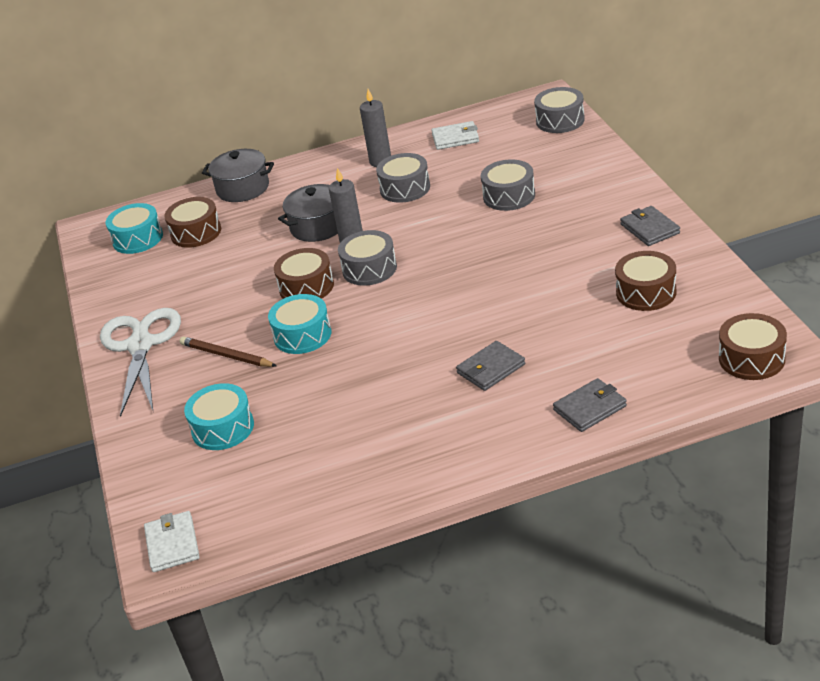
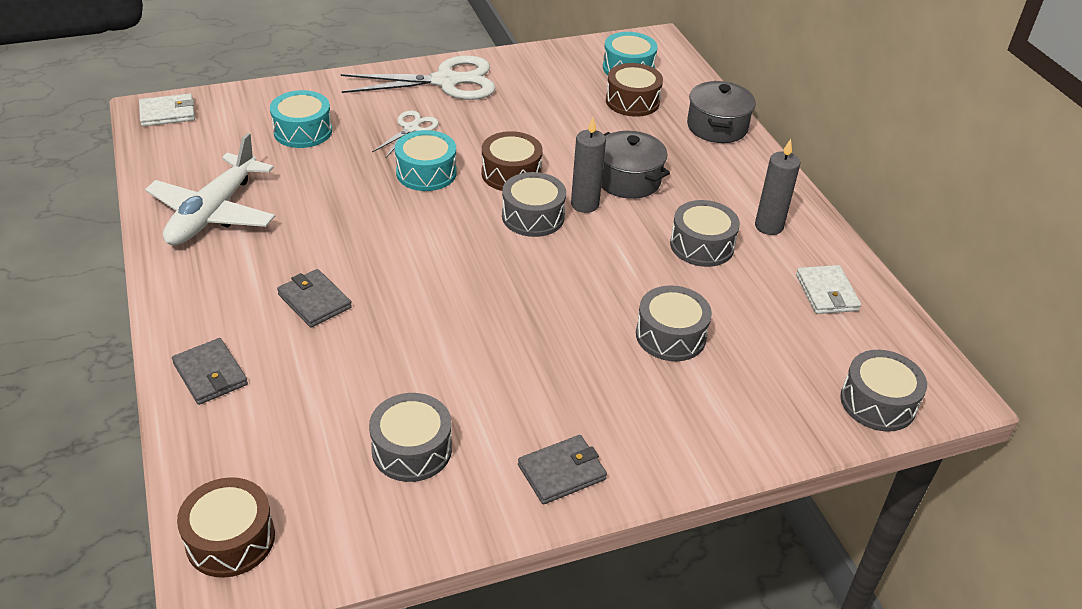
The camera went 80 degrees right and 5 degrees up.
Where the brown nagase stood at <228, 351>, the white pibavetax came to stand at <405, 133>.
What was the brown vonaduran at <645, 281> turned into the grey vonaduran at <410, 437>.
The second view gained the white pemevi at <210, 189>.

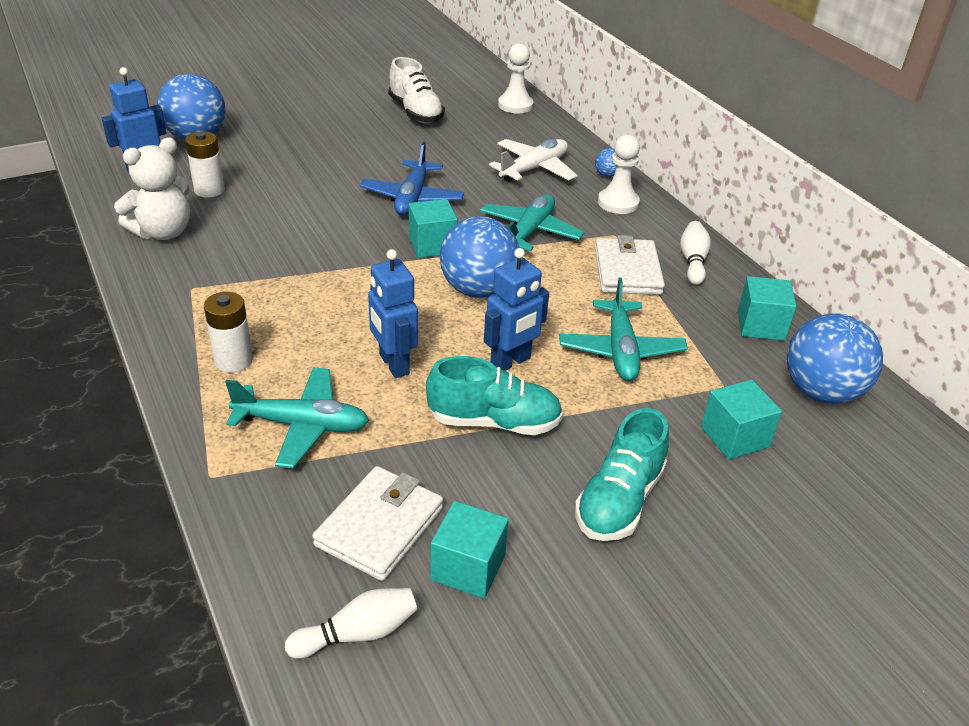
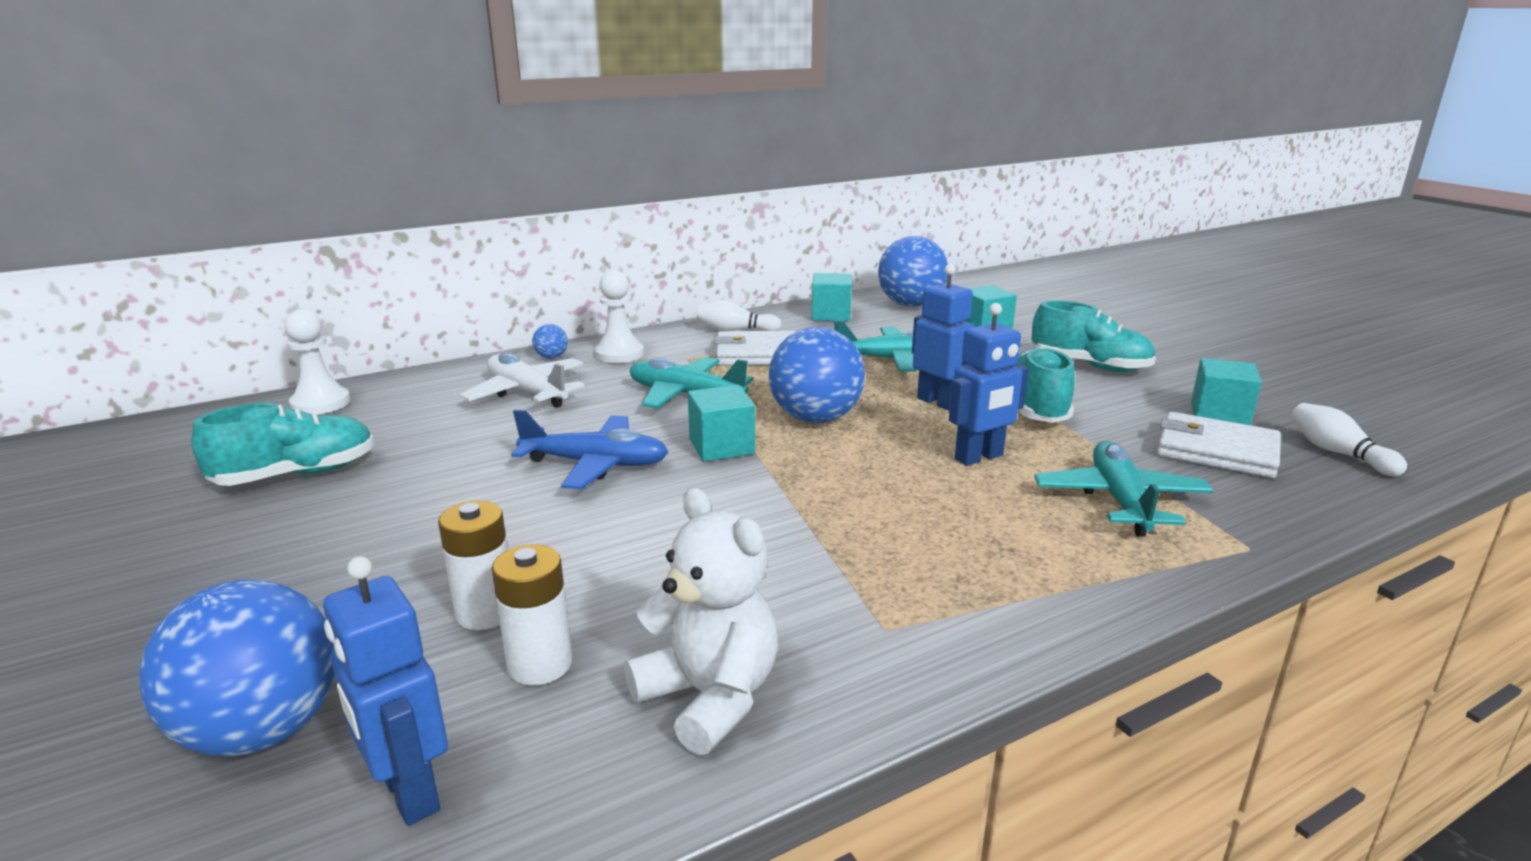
The camera went 90 degrees left and 15 degrees down.
The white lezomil ended up elsewhere, having gone from <228, 332> to <473, 565>.
What was the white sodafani at <416, 90> turned into the turquoise sodafani at <282, 444>.

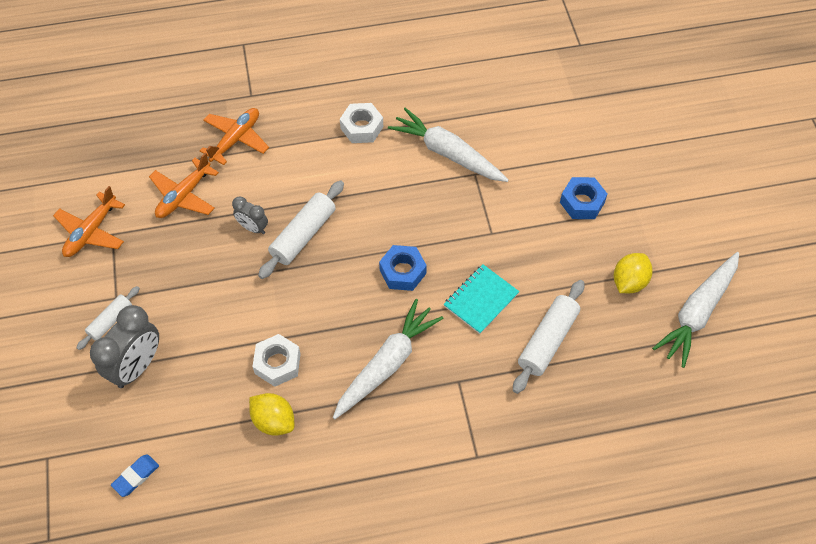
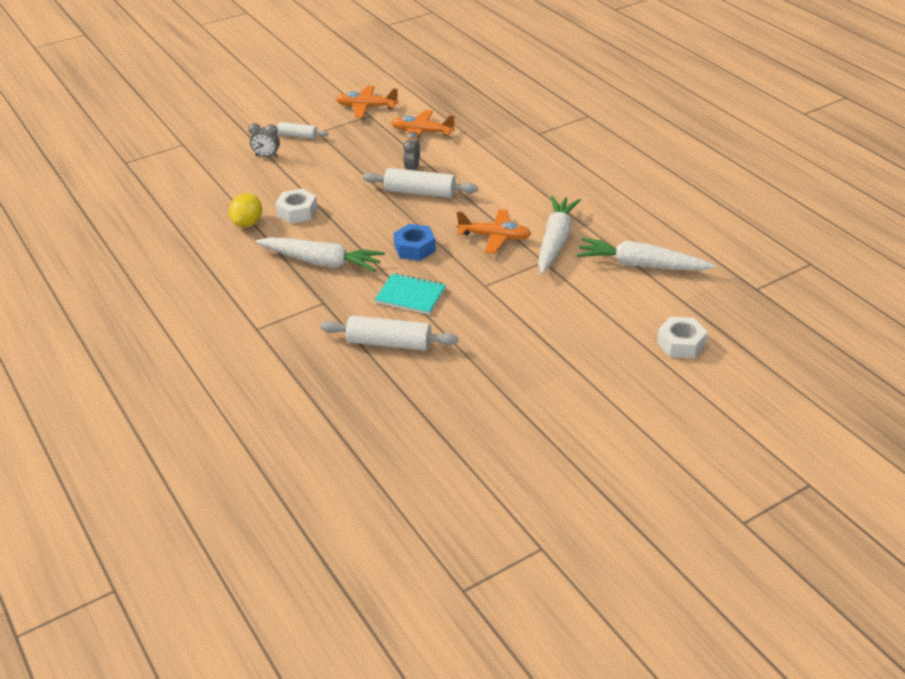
The camera went 70 degrees right and 20 degrees down.
The size of the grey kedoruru at <124, 346> changed by a factor of 0.55.
The second view lost the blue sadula at <135, 475>.
The orange pemevi ended up elsewhere, having gone from <234, 136> to <494, 231>.
The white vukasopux ended up elsewhere, having gone from <361, 123> to <682, 337>.
The second view lost the blue vukasopux at <583, 198>.
The second view lost the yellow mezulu at <633, 273>.
The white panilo ended up elsewhere, having gone from <695, 310> to <646, 254>.

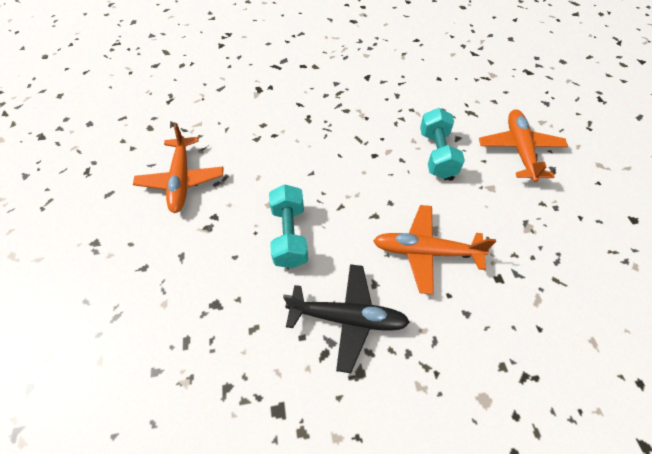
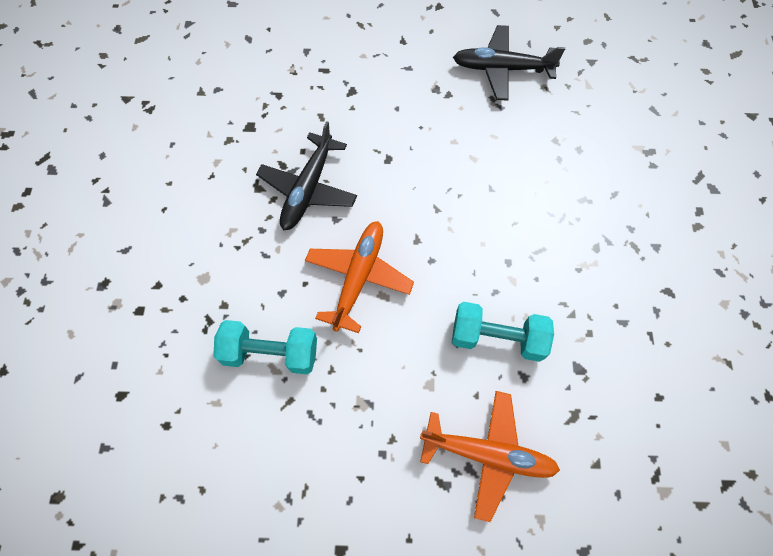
The camera went 100 degrees right and 10 degrees up.
What was the orange pemevi at <178, 168> turned into the black pemevi at <509, 63>.
The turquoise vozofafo ended up elsewhere, having gone from <288, 226> to <265, 347>.

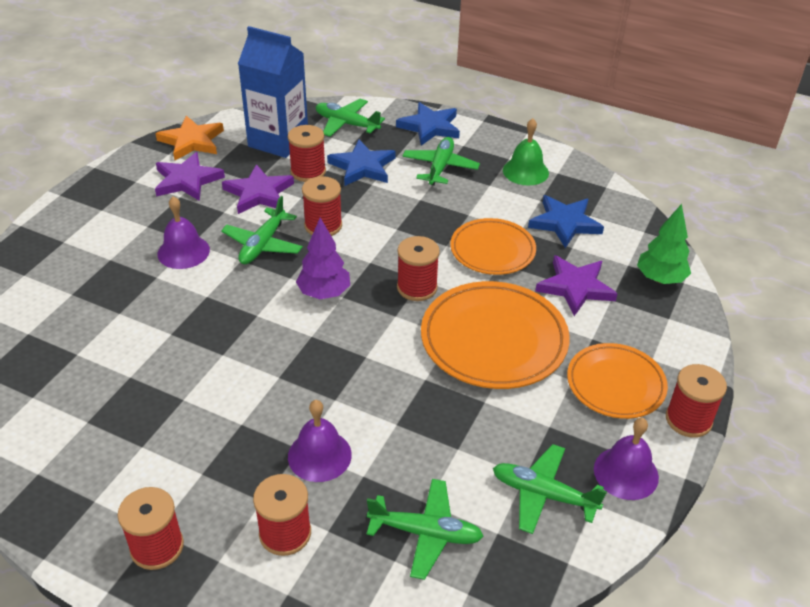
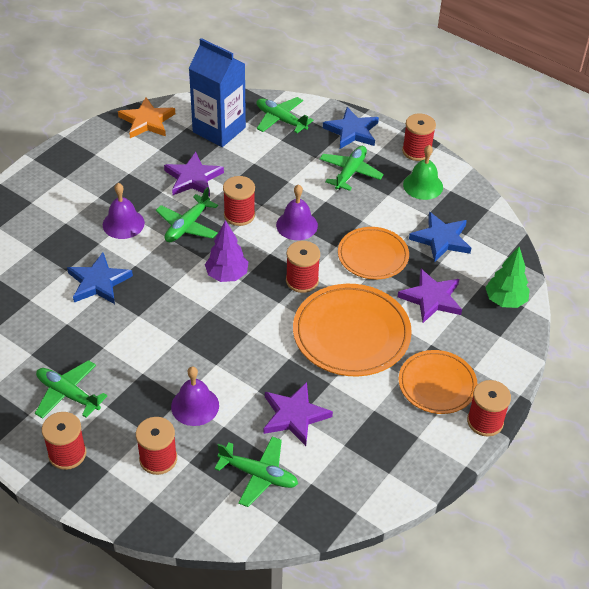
The camera went 10 degrees right and 5 degrees up.
The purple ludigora ended up elsewhere, having gone from <190, 176> to <298, 414>.
The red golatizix ended up elsewhere, having gone from <307, 153> to <419, 137>.
The blue ludigora ended up elsewhere, having gone from <361, 163> to <100, 278>.
The green pemevi ended up elsewhere, having gone from <550, 489> to <71, 389>.
The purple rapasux ended up elsewhere, having gone from <626, 459> to <297, 212>.

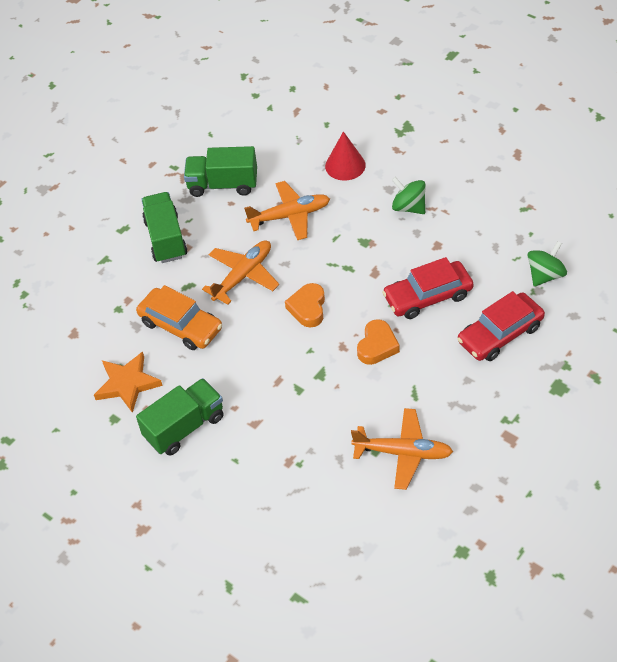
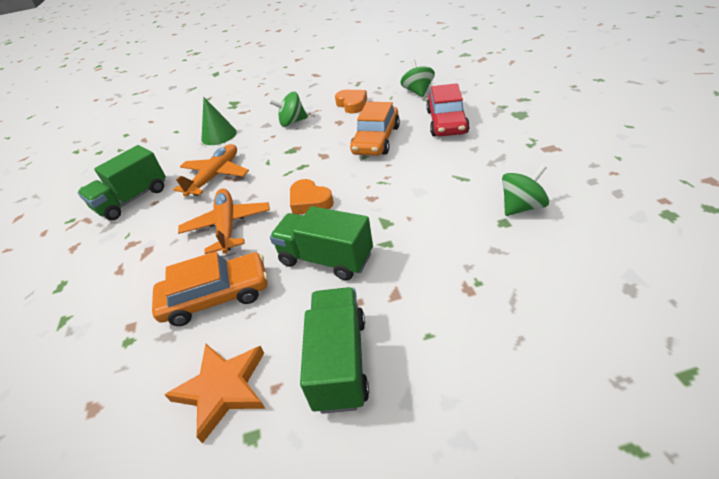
The camera went 50 degrees left and 10 degrees down.
The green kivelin ended up elsewhere, having gone from <164, 227> to <321, 243>.
What was the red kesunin at <345, 155> turned into the green kesunin at <219, 121>.
Where the orange pemevi stood at <402, 449>, the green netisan came to stand at <525, 190>.
The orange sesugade ended up elsewhere, having gone from <378, 342> to <351, 101>.
What was the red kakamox at <428, 288> turned into the orange kakamox at <375, 129>.

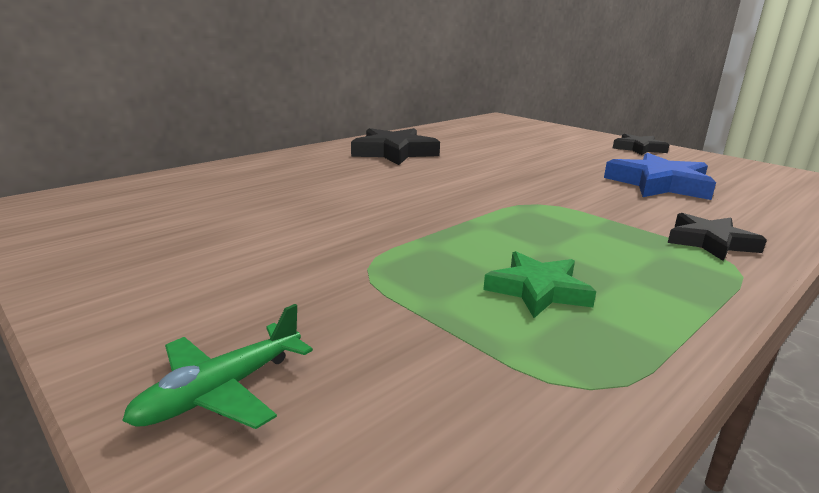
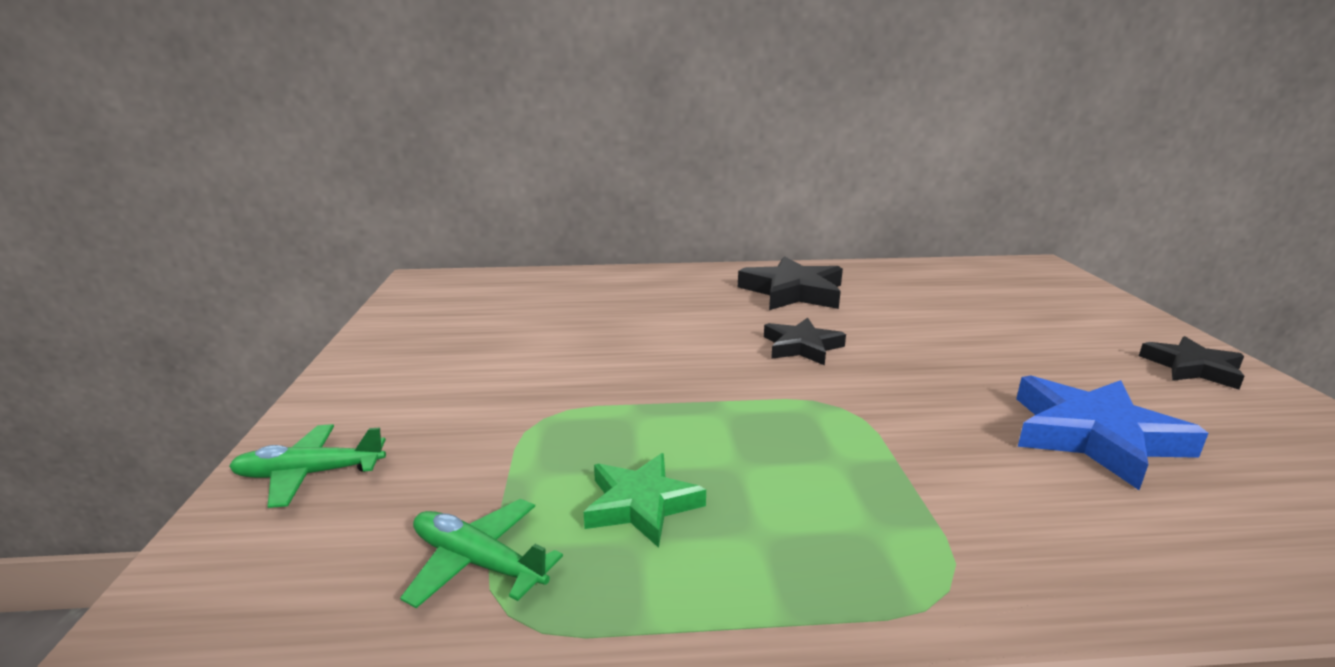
The camera went 40 degrees right and 0 degrees up.
The black ludigora ended up elsewhere, having gone from <717, 237> to <805, 342>.
The second view gained the green pemevi at <481, 553>.

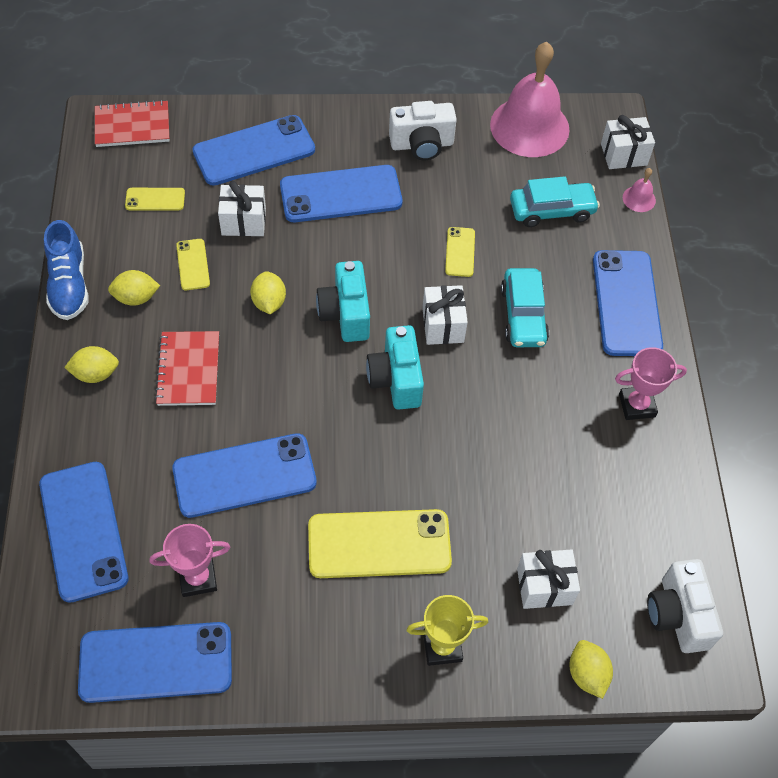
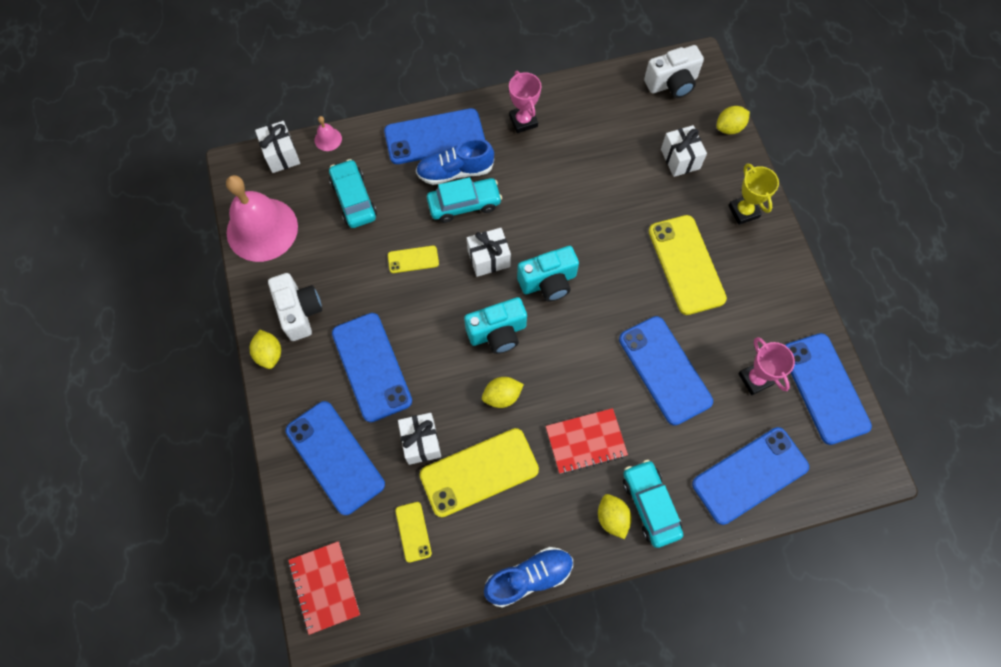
The camera went 100 degrees left and 10 degrees up.
The yellow mezulu ended up elsewhere, having gone from <134, 288> to <265, 349>.
The size of the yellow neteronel at <193, 264> changed by a factor of 2.06.
The second view gained the blue sodafani at <455, 161>.
The second view gained the turquoise kakamox at <653, 504>.

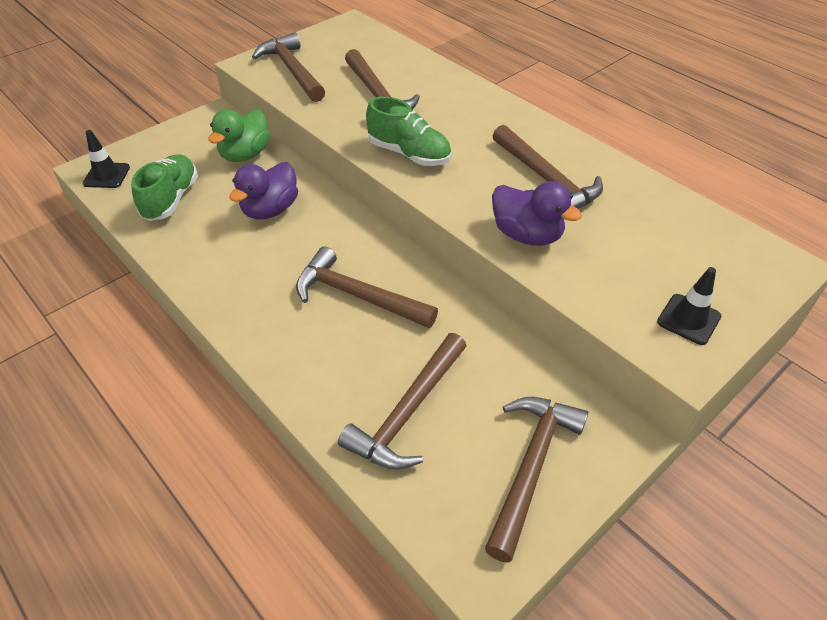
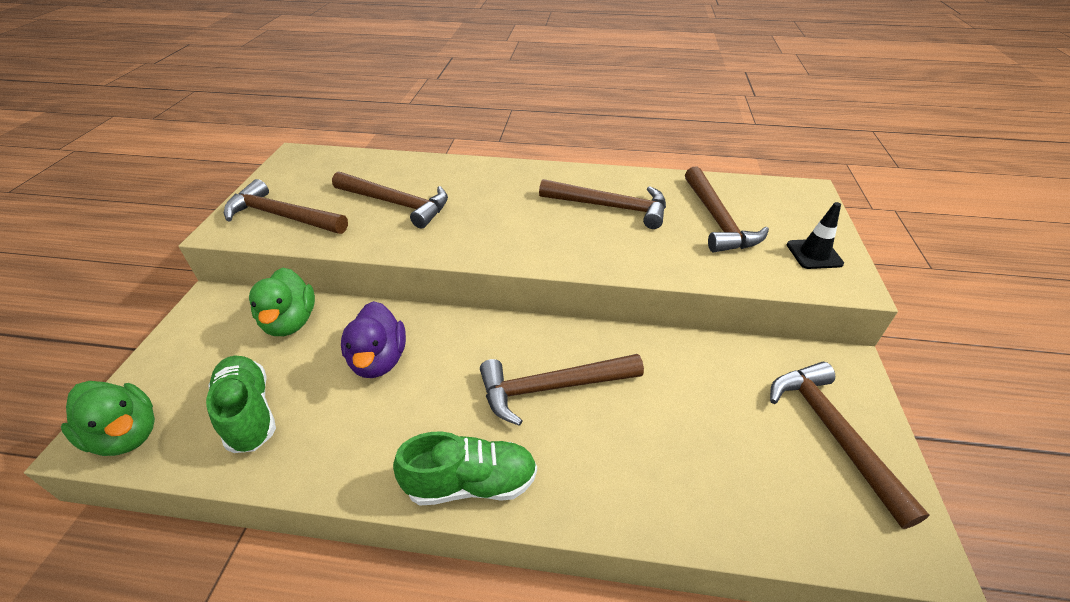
The camera went 40 degrees left and 5 degrees down.
Where the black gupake stood at <106, 159>, the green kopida came to stand at <108, 418>.
The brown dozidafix ended up elsewhere, having gone from <402, 401> to <727, 209>.
The green sodafani ended up elsewhere, having gone from <408, 131> to <465, 468>.
The second view lost the purple kopida at <537, 213>.

